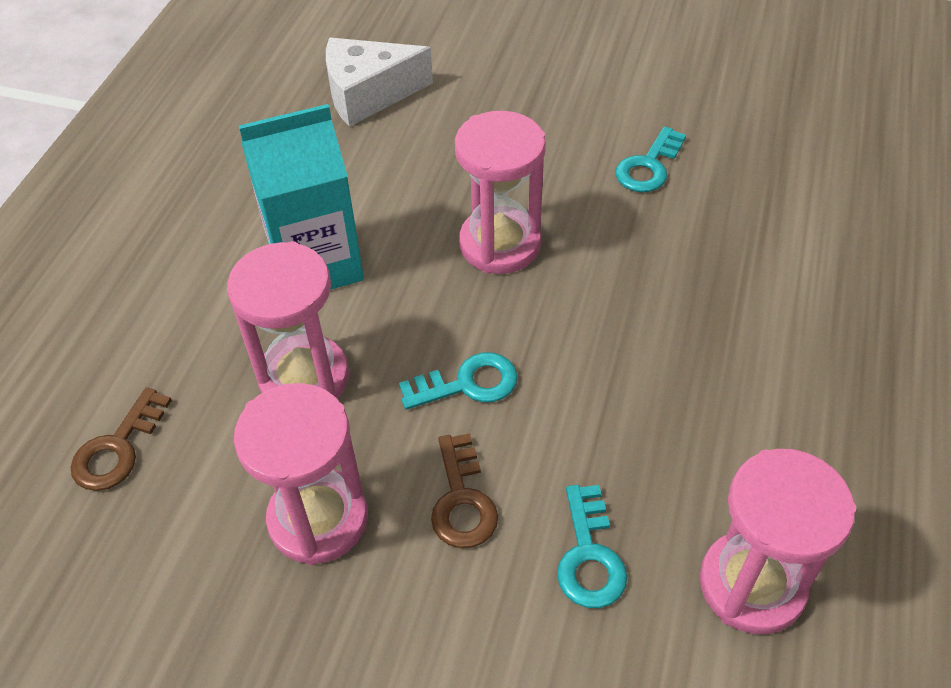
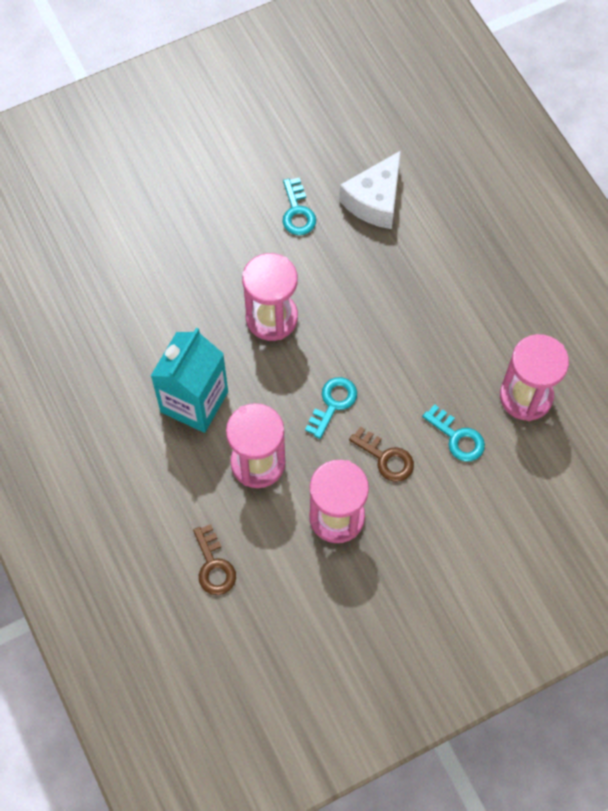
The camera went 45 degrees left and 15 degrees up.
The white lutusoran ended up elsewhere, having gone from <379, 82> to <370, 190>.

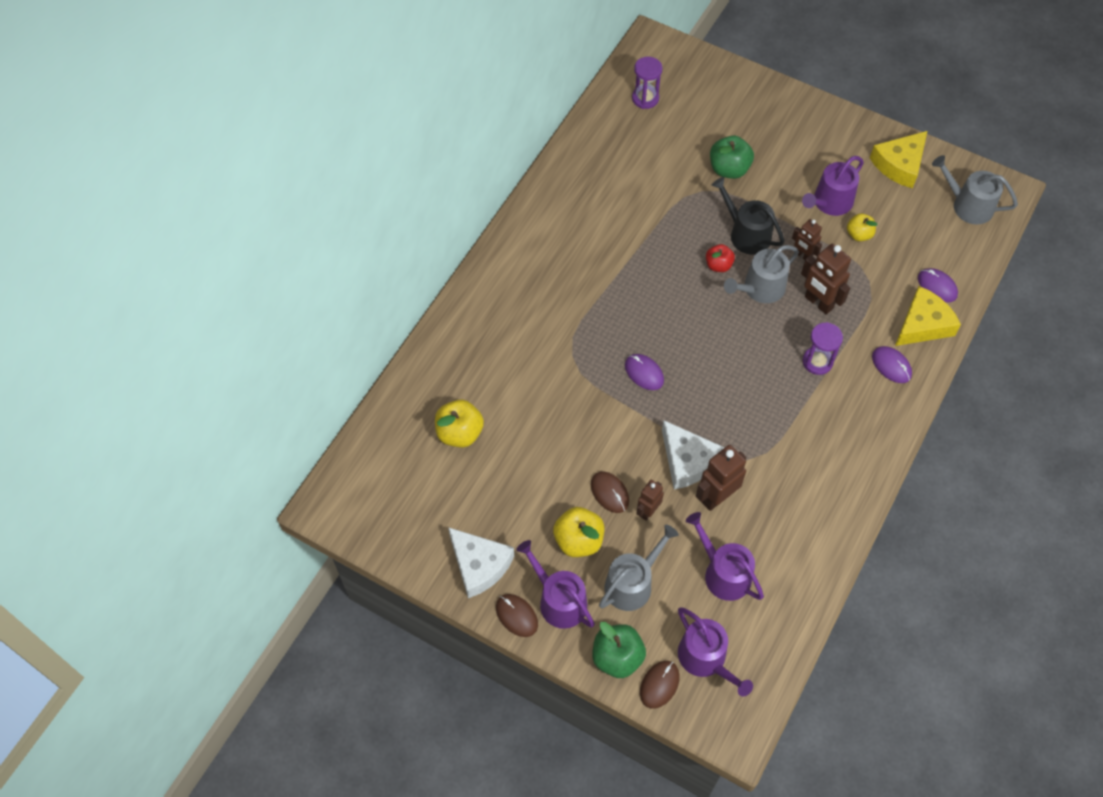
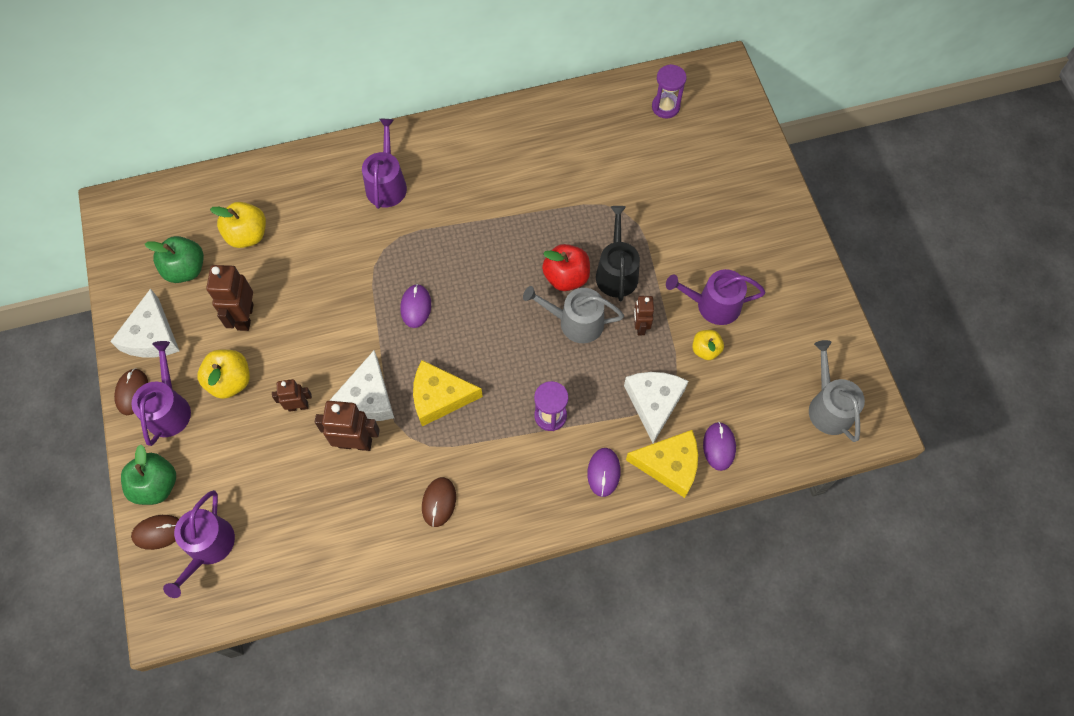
The camera went 45 degrees right and 5 degrees up.
The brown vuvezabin ended up elsewhere, having gone from <610, 492> to <439, 502>.
The second view lost the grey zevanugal at <639, 568>.
The purple zevanugal ended up elsewhere, having gone from <725, 556> to <384, 164>.
The size of the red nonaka at <720, 258> changed by a factor of 1.57.
The green nonaka ended up elsewhere, having gone from <732, 157> to <174, 259>.
The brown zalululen ended up elsewhere, having gone from <826, 279> to <230, 298>.
The yellow lutusoran ended up elsewhere, having gone from <898, 159> to <448, 393>.
The second view gained the white lutusoran at <656, 407>.

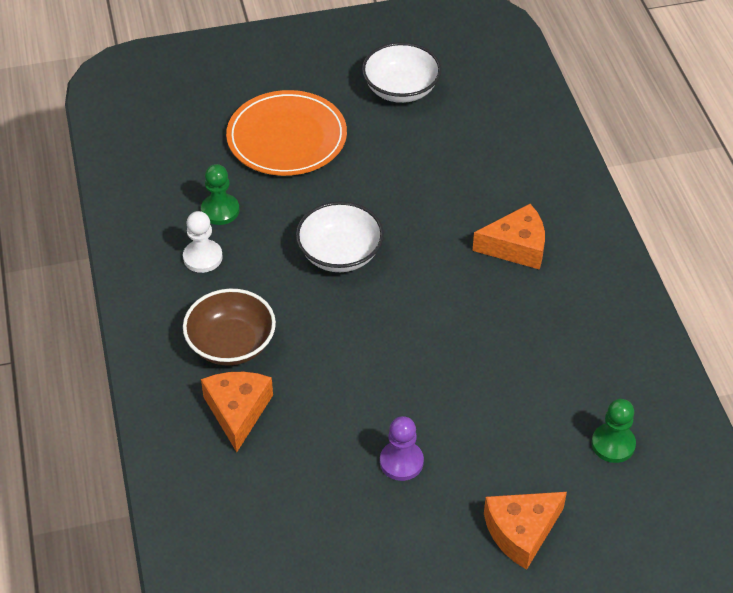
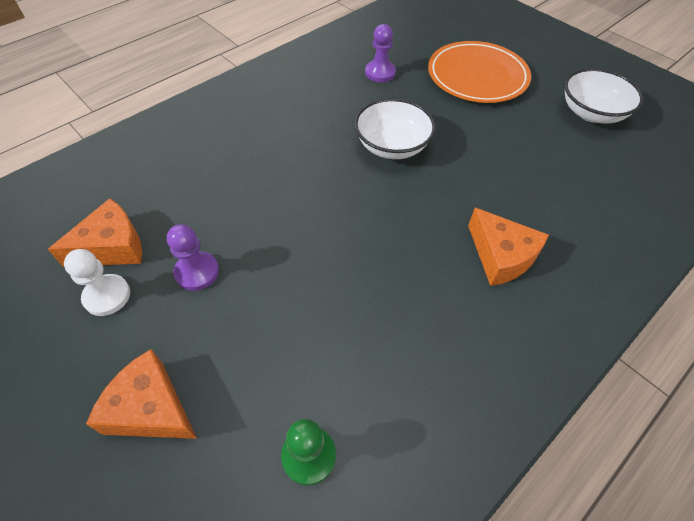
The camera went 60 degrees right and 5 degrees up.
The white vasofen ended up elsewhere, having gone from <203, 242> to <97, 282>.
The second view lost the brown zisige at <229, 327>.
What was the green vasofen at <220, 194> turned into the purple vasofen at <380, 53>.
The orange lutusoran ended up elsewhere, having gone from <237, 412> to <95, 232>.

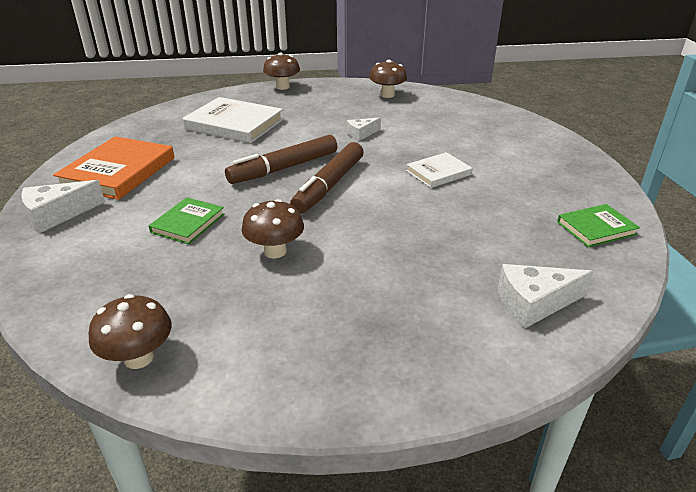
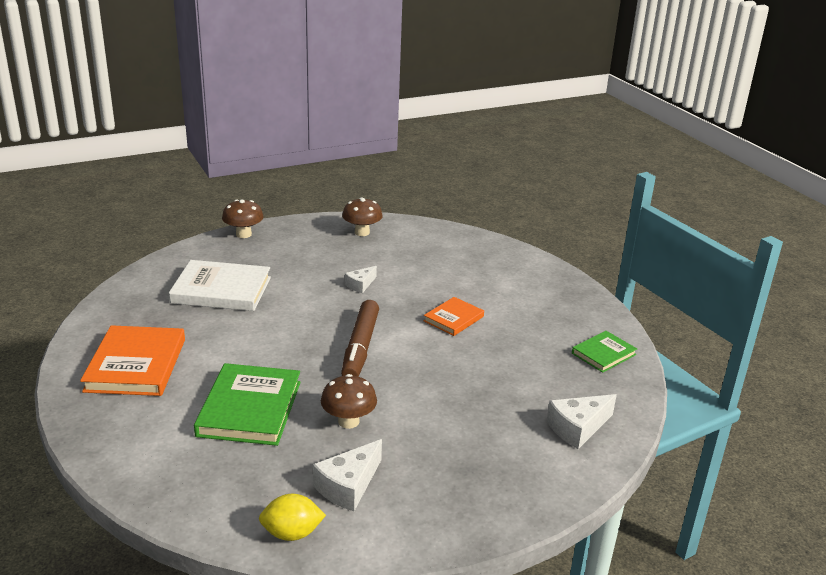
The camera went 20 degrees left and 5 degrees down.
The white lutusoran ended up elsewhere, having gone from <63, 206> to <347, 475>.
Where the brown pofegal stood at <130, 331>, the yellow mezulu came to stand at <292, 517>.
The size of the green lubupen at <187, 220> changed by a factor of 1.77.
The second view lost the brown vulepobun at <281, 159>.
What was the white lubupen at <439, 170> turned into the orange lubupen at <454, 316>.

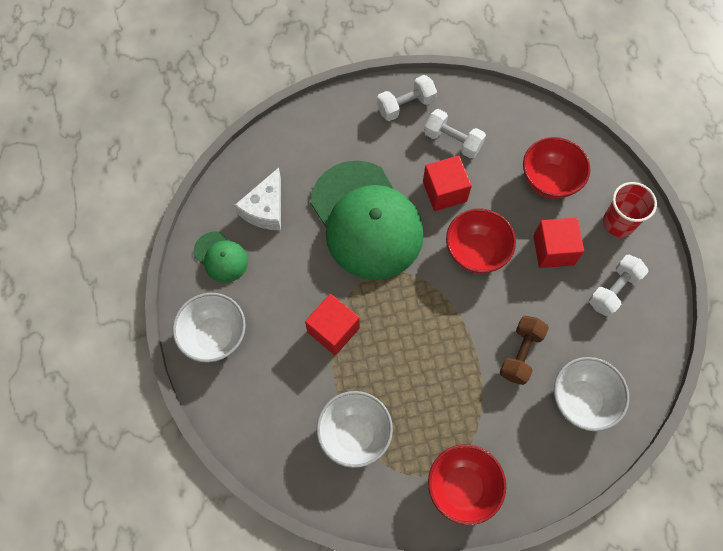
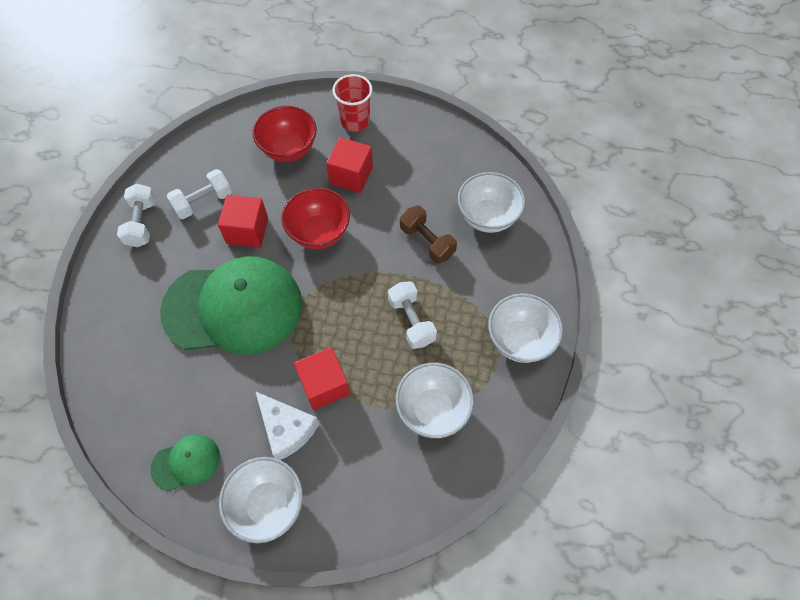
The camera went 65 degrees left and 5 degrees down.
The white lutusoran ended up elsewhere, having gone from <258, 199> to <287, 425>.
What was the red zisige at <467, 484> turned into the white zisige at <525, 328>.
The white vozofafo ended up elsewhere, having gone from <619, 286> to <412, 315>.

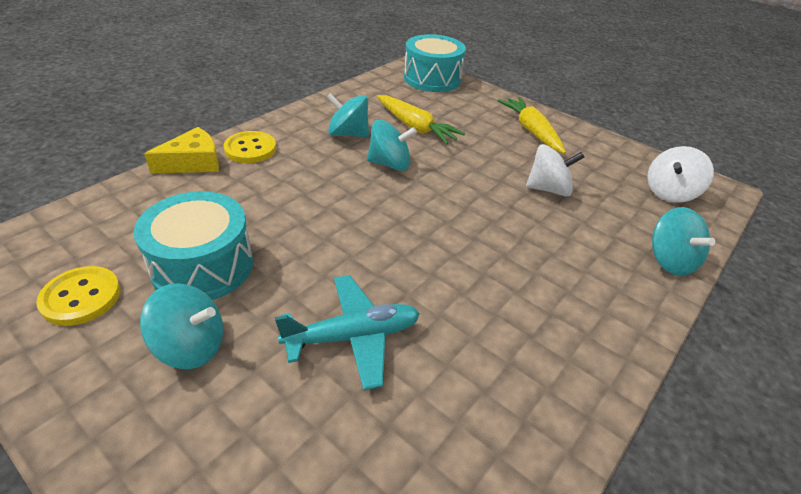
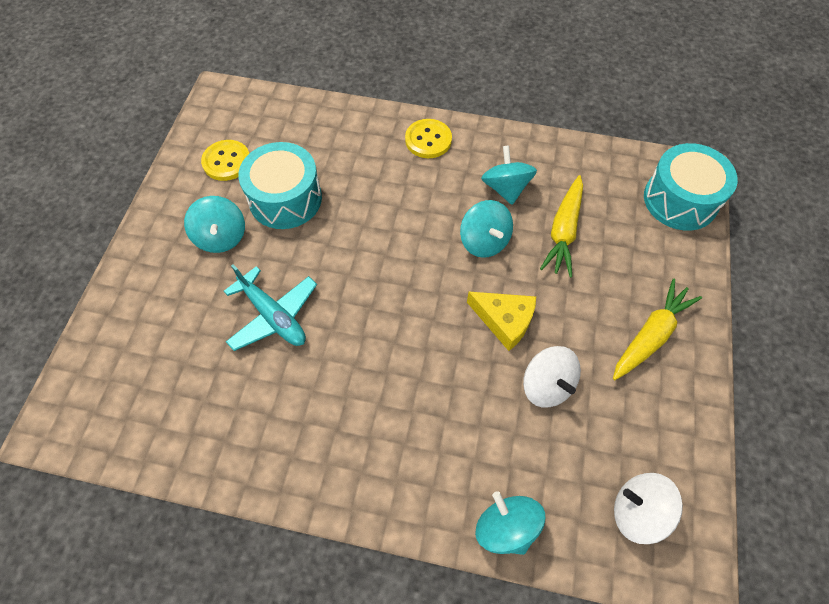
The camera went 65 degrees right and 20 degrees up.
The yellow lutusoran ended up elsewhere, having gone from <181, 150> to <501, 321>.
The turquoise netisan at <683, 241> ended up facing another way, 105 degrees clockwise from before.

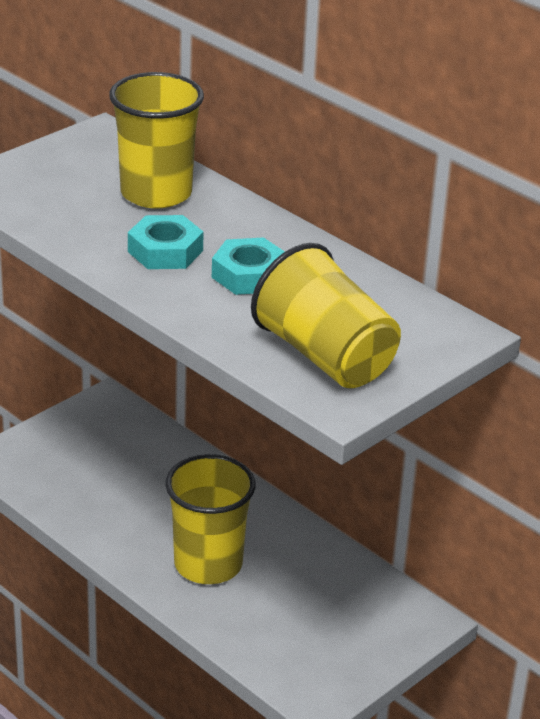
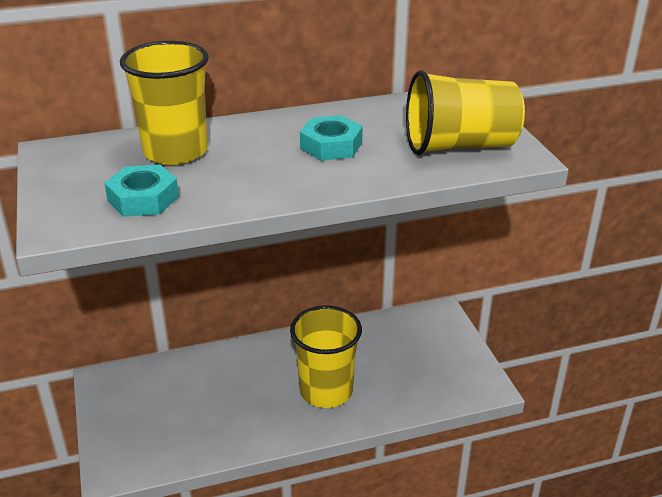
The camera went 60 degrees left and 0 degrees up.
The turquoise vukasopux ended up elsewhere, having gone from <166, 242> to <141, 191>.

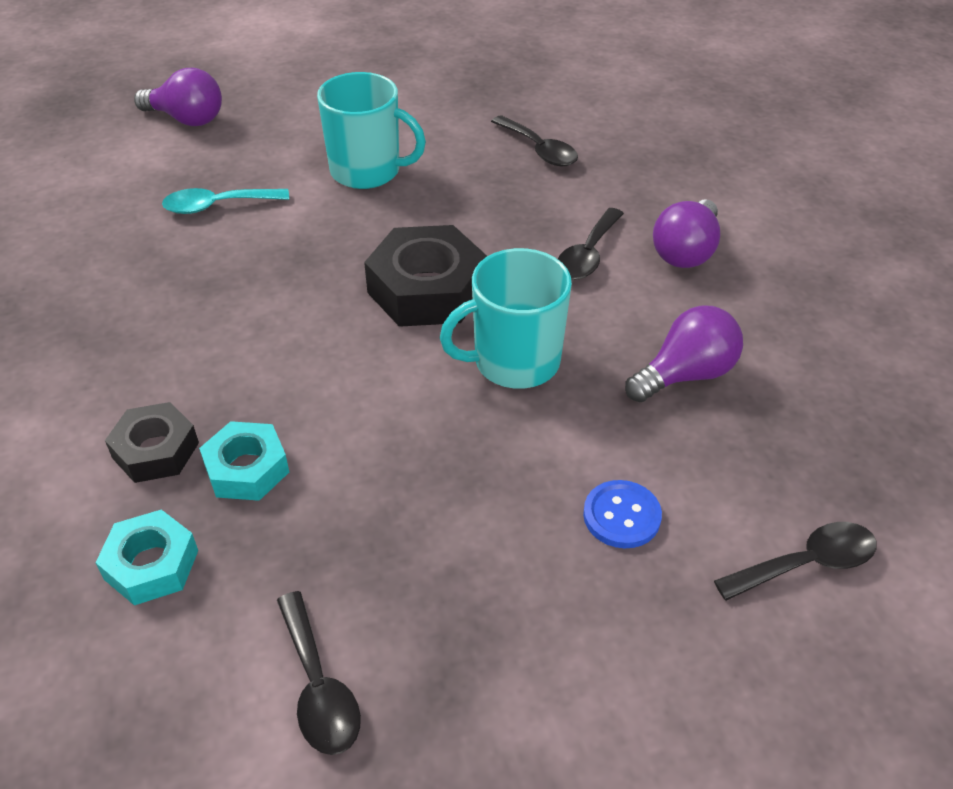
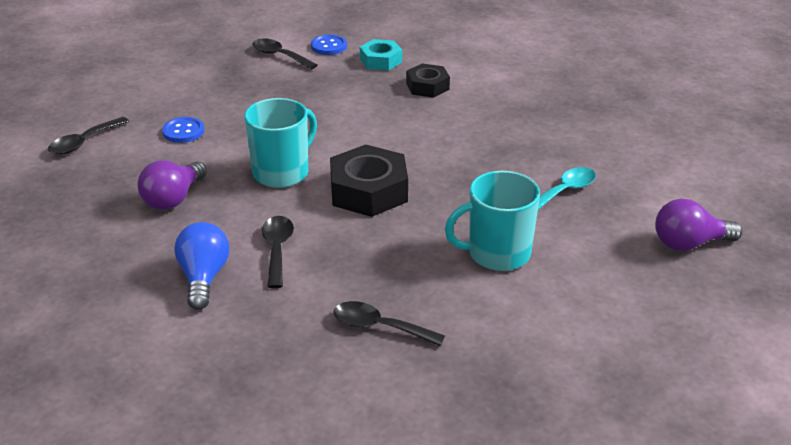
The camera went 150 degrees right and 10 degrees down.
The second view lost the turquoise vukasopux at <244, 461>.
What was the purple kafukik at <686, 233> turned into the blue kafukik at <201, 266>.
The second view gained the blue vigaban at <329, 44>.

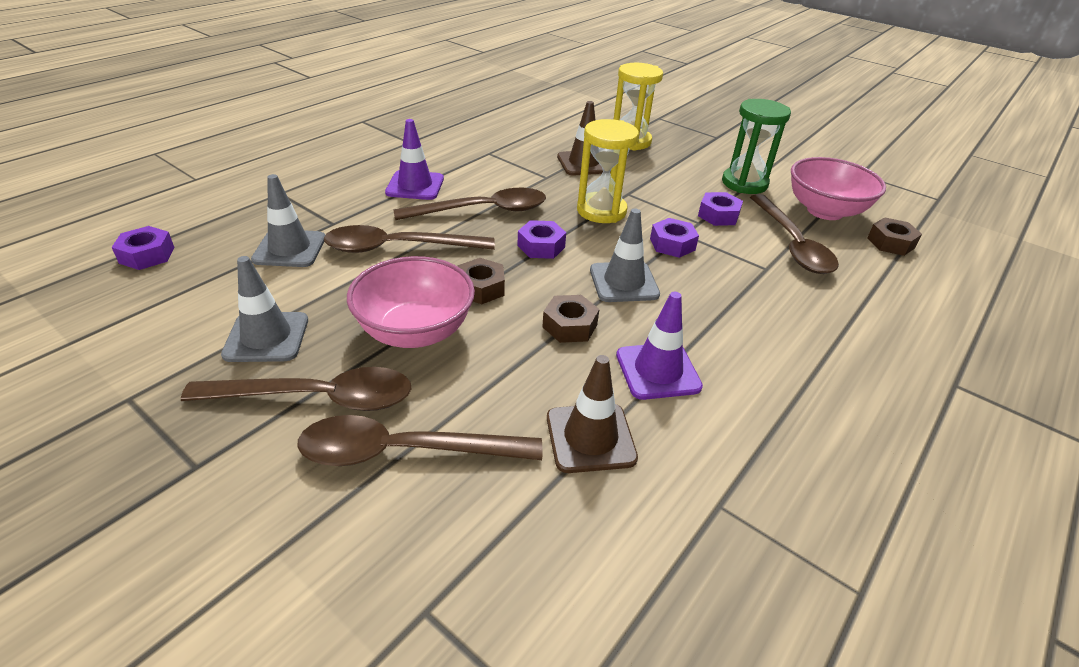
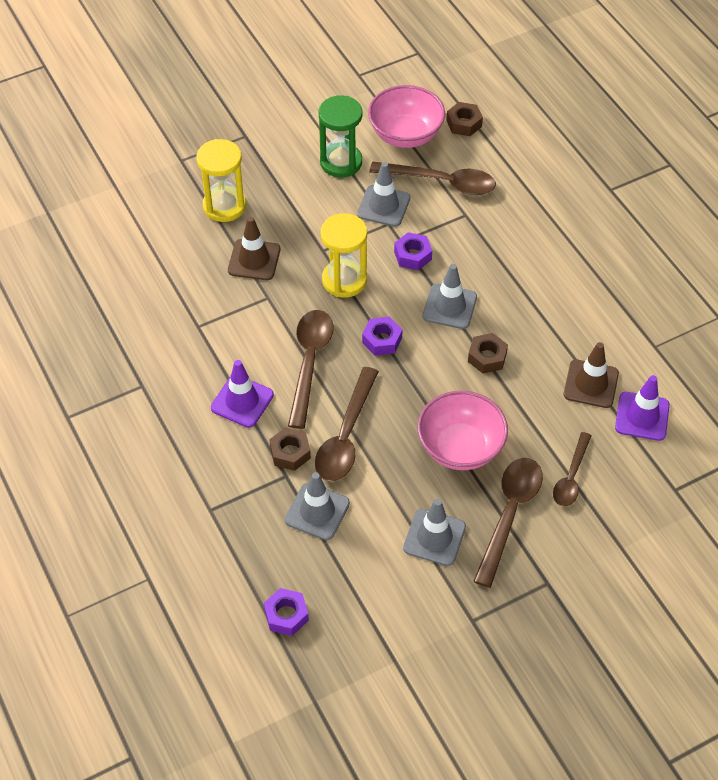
The camera went 65 degrees left and 15 degrees up.
The size of the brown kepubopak at <419, 440> changed by a factor of 0.63.
The brown vukasopux ended up elsewhere, having gone from <481, 281> to <290, 449>.
The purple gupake ended up elsewhere, having gone from <659, 346> to <642, 408>.
Where the purple vukasopux stood at <720, 209>, the grey gupake came to stand at <383, 194>.

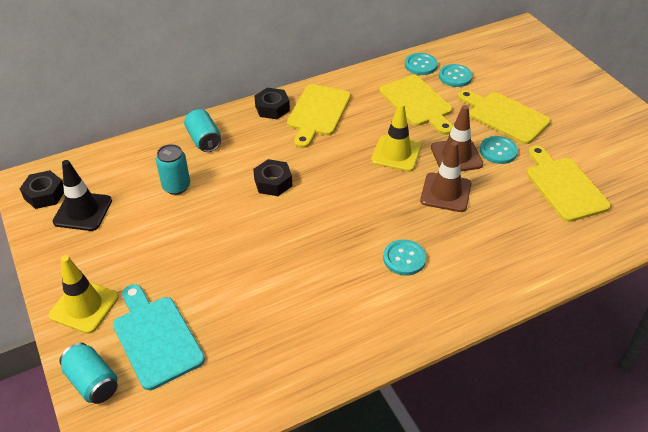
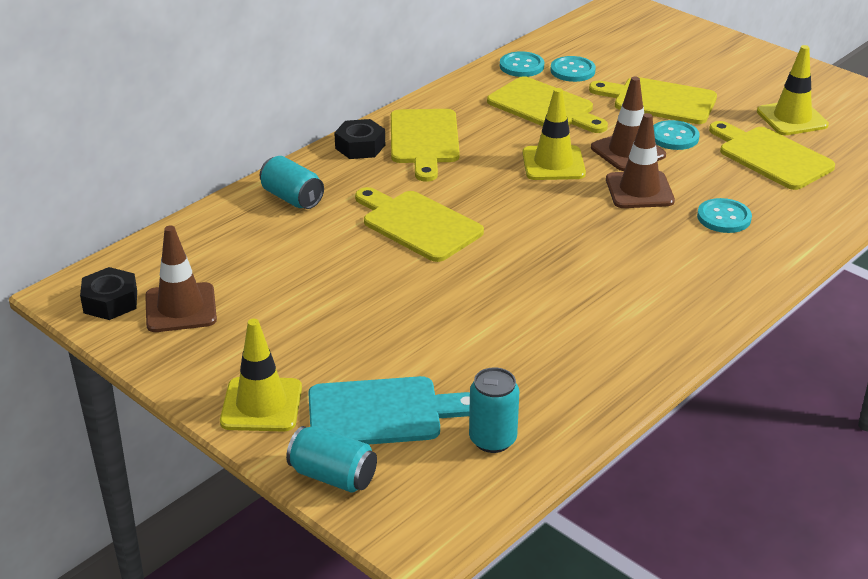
The camera went 20 degrees left and 10 degrees down.
What was the black gupake at <82, 195> turned into the brown gupake at <181, 278>.
The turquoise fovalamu at <159, 337> ended up facing another way, 135 degrees clockwise from before.
The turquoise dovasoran ended up elsewhere, having gone from <173, 169> to <494, 410>.
Where the black vukasopux stood at <272, 177>, the yellow fovalamu came to stand at <419, 224>.
The turquoise vigaban ended up elsewhere, having gone from <404, 257> to <724, 215>.
The second view gained the yellow gupake at <793, 90>.

